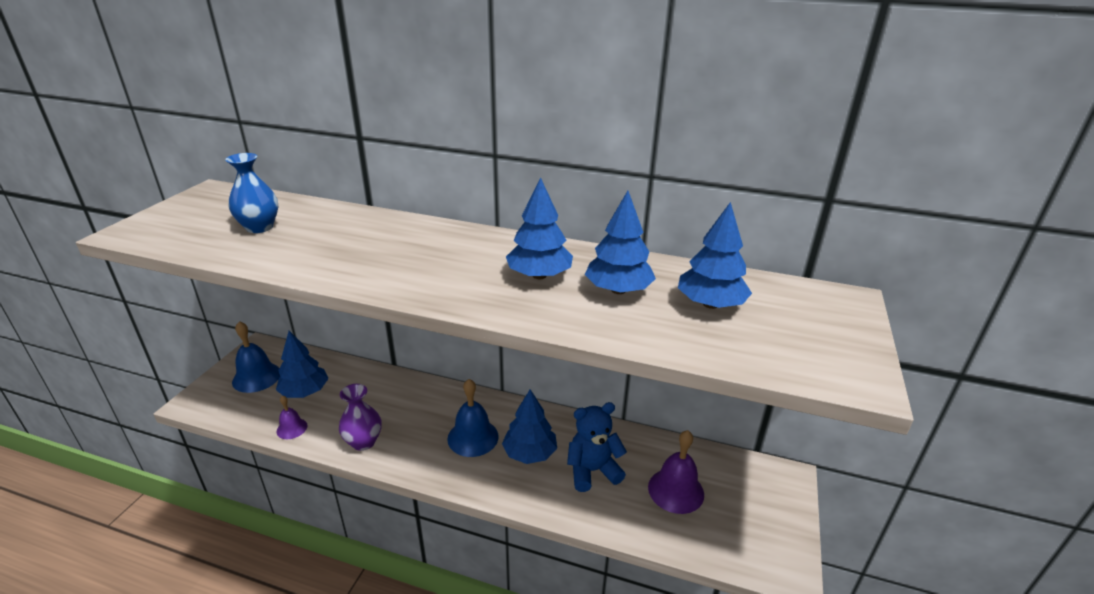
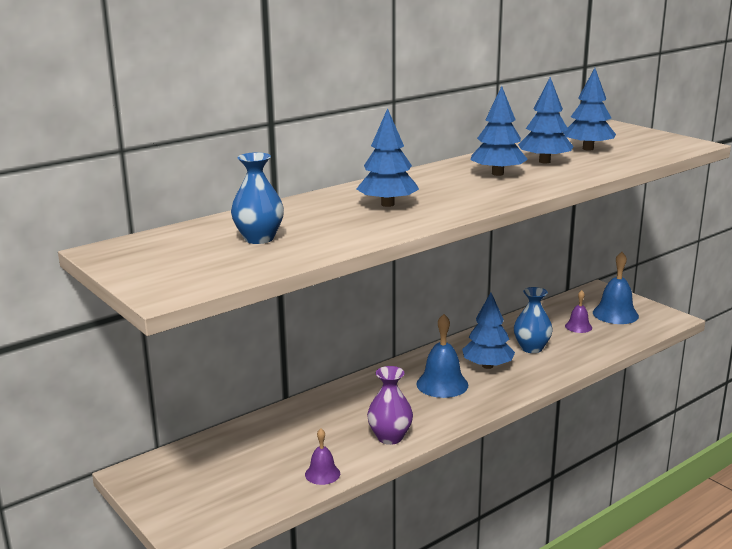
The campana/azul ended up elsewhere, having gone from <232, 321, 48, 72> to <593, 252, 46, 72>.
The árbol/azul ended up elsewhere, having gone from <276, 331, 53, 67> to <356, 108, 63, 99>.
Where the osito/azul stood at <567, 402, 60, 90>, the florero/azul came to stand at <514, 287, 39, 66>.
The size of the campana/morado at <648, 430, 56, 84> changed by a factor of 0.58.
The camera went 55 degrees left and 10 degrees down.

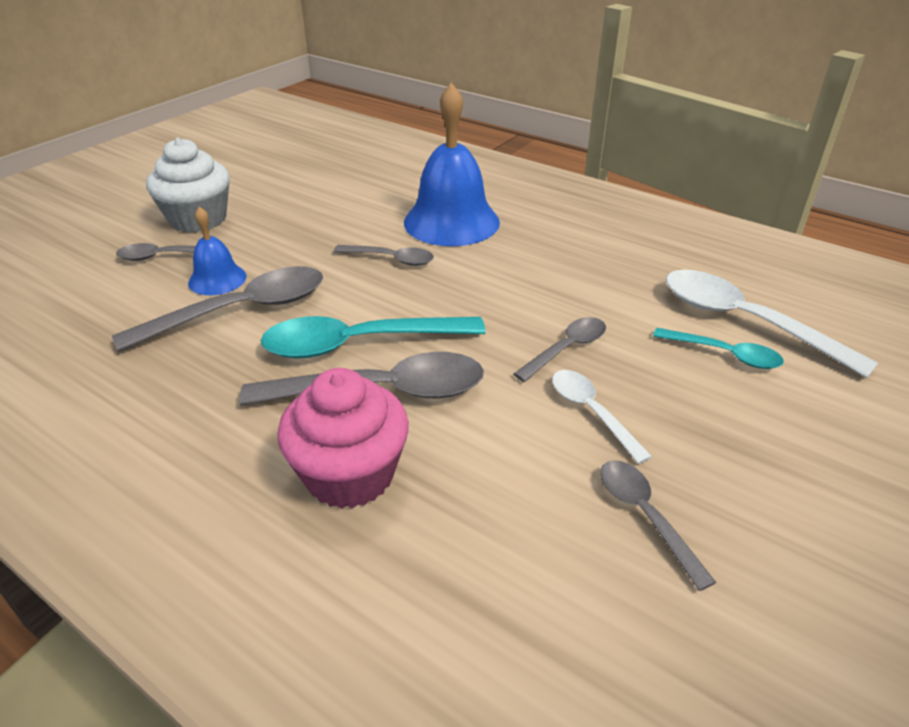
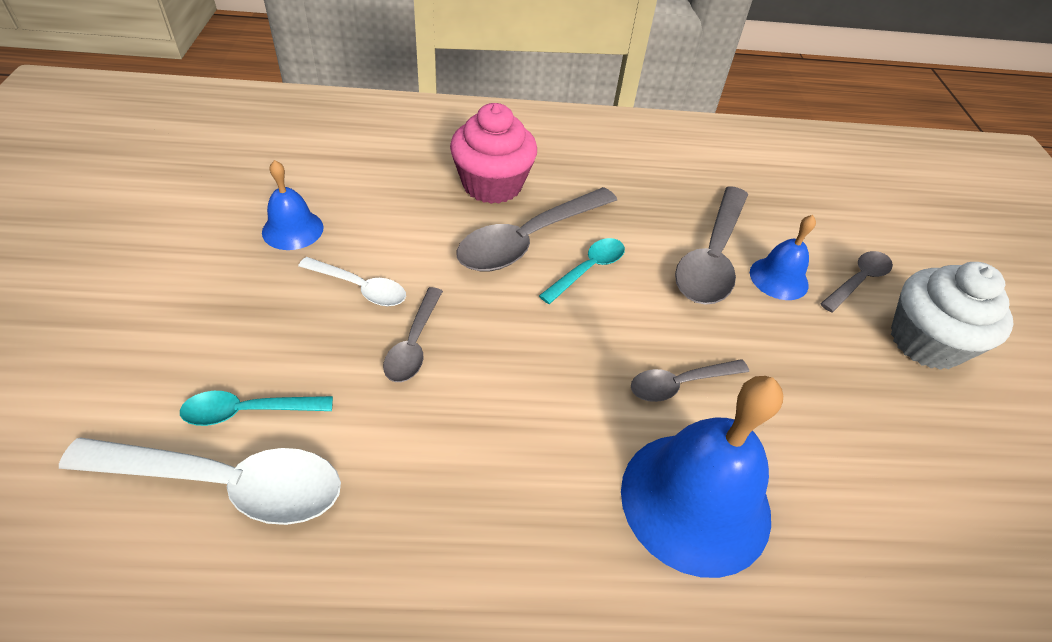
Where the cuchara/gris stood at <600, 460, 116, 131>, the campana/azul came to stand at <262, 160, 62, 90>.
The size of the cuchara/turquesa at <261, 316, 225, 42> changed by a factor of 0.56.
The camera went 140 degrees right and 10 degrees up.

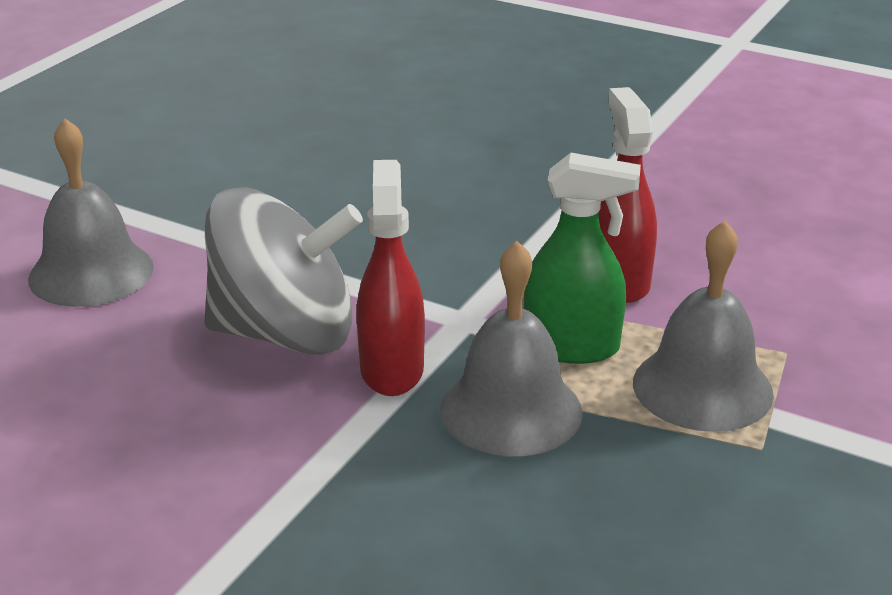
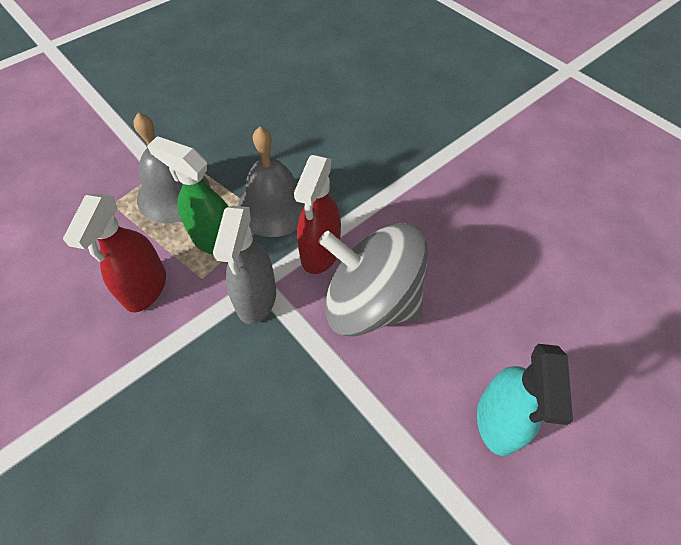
The second view gained the pulverizador/gris at <213, 206, 63, 118>.
Where the campana/gris stood at <28, 118, 126, 189>, the pulverizador/turquesa came to stand at <477, 344, 96, 112>.
The camera went 160 degrees left and 25 degrees up.

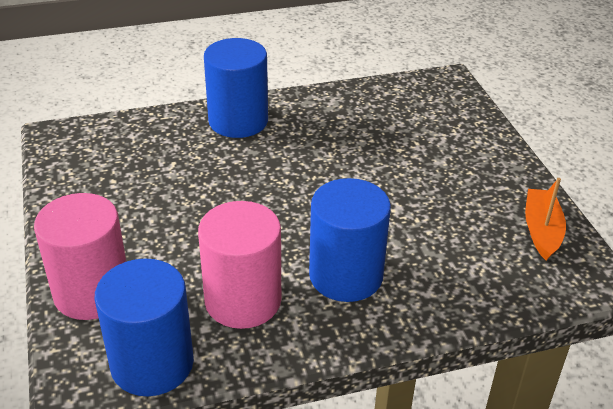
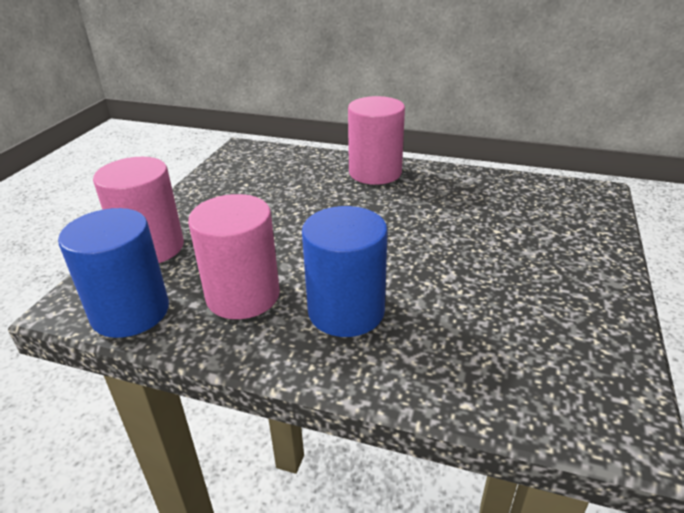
The second view lost the barco/naranja at <525, 178, 41, 82>.
What was the cilindro/azul at <204, 38, 64, 100> turned into the cilindro/rosa at <348, 96, 57, 89>.
The camera went 35 degrees right and 5 degrees down.

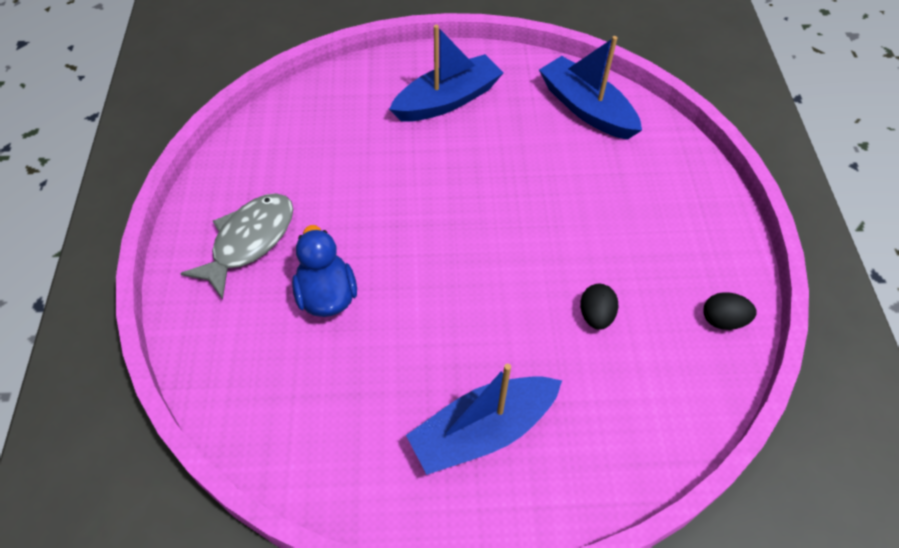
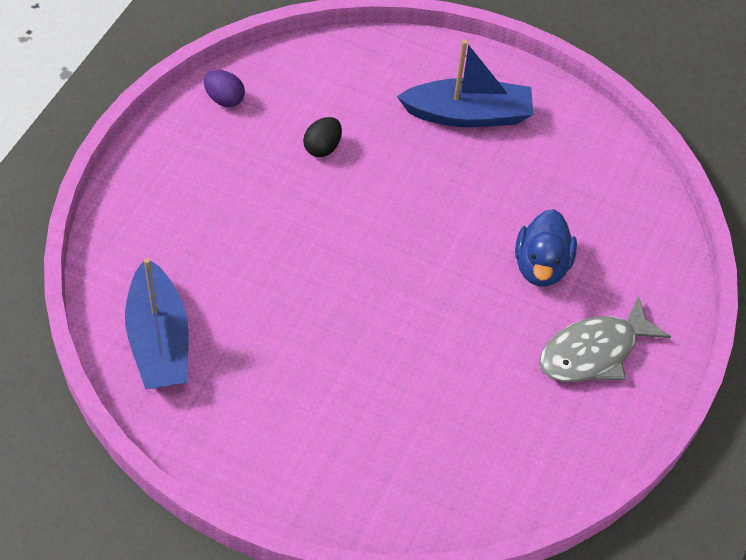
The second view lost the barco/azul at <389, 25, 114, 97>.
What was the huevo/negro at <703, 292, 54, 38> turned into the huevo/morado at <204, 70, 41, 37>.
The camera went 155 degrees left and 0 degrees up.

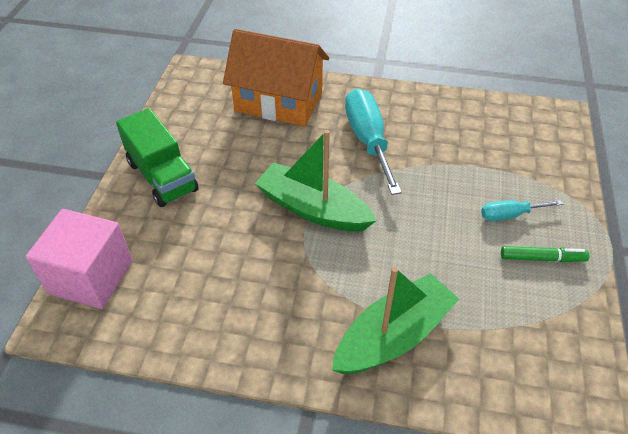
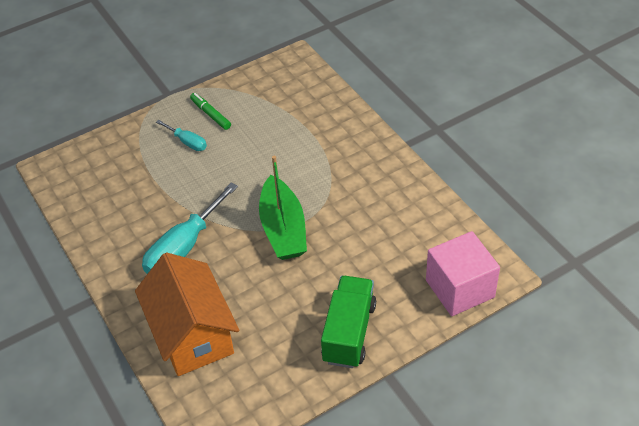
The second view lost the barco/verde at <332, 267, 127, 107>.
The camera went 130 degrees left and 0 degrees up.

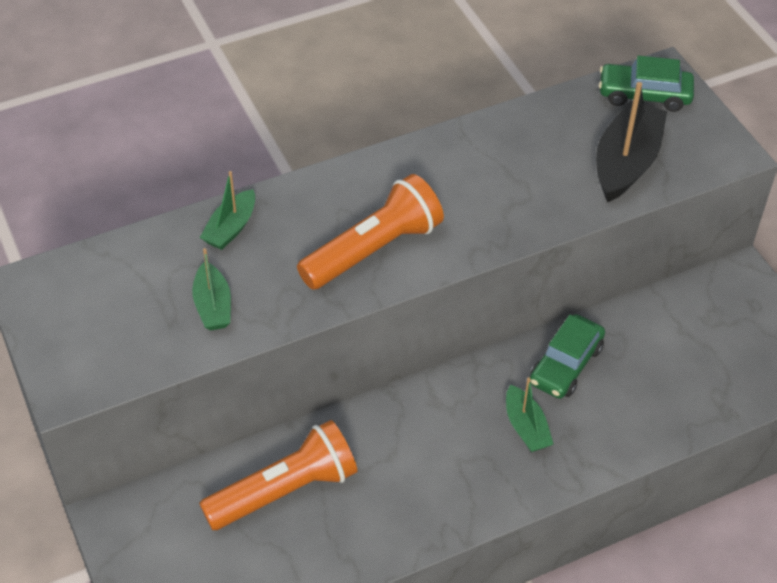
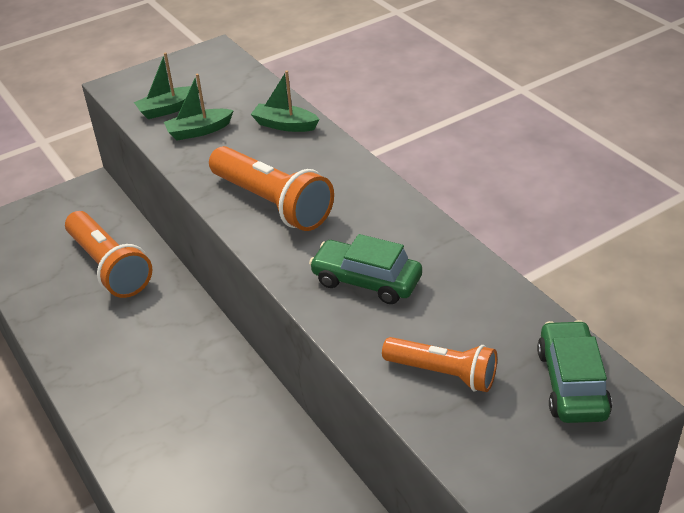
The barco/verde ended up elsewhere, having gone from <506, 377, 47, 75> to <134, 52, 65, 67>.
The coche/verde ended up elsewhere, having gone from <530, 314, 75, 85> to <309, 234, 113, 70>.
Where the barco/negro stood at <596, 82, 71, 120>, the lámpara de mano/naranja came to stand at <382, 337, 115, 55>.
The camera went 85 degrees right and 10 degrees down.

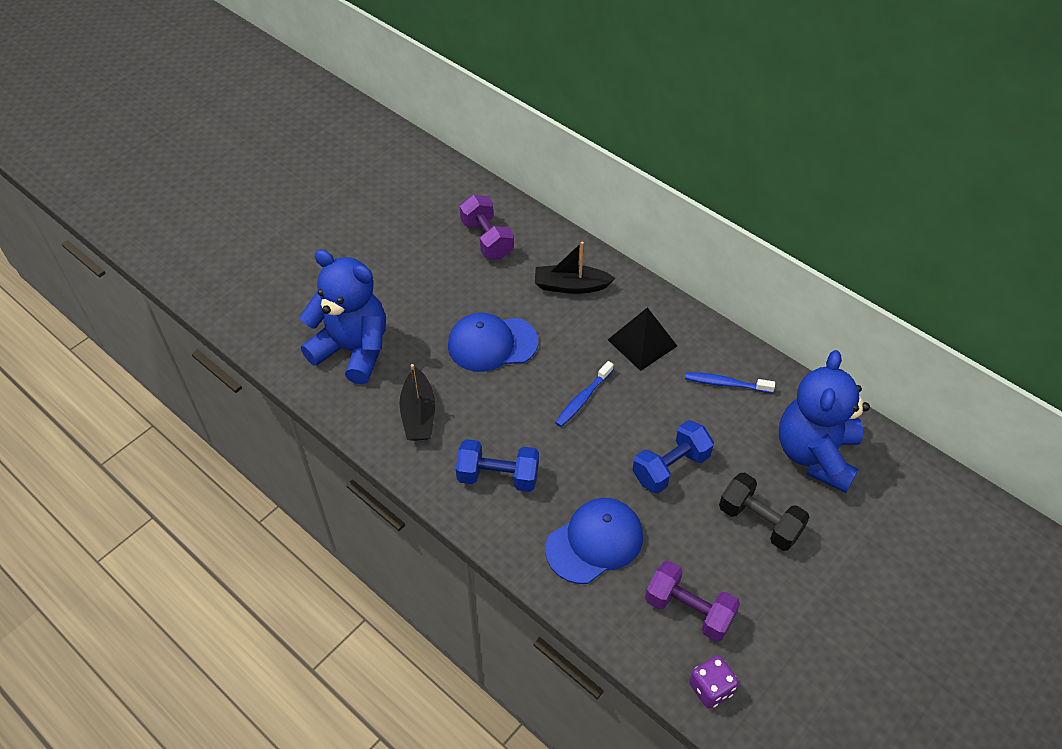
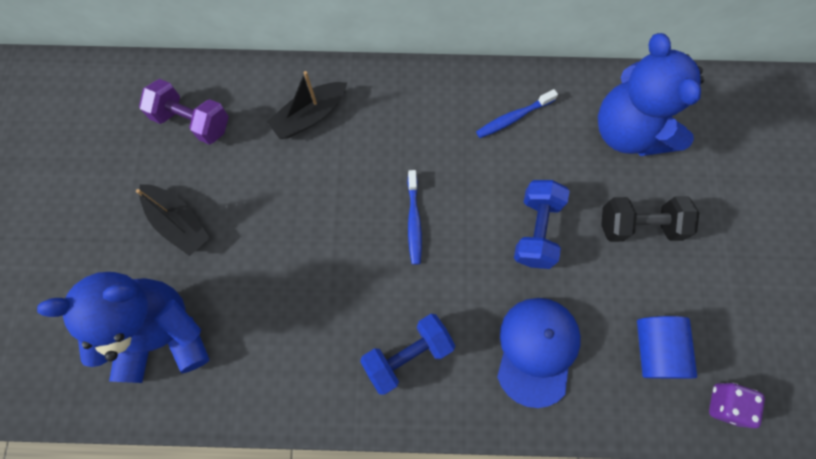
The second view lost the gorra/azul at <448, 313, 90, 59>.
The second view lost the pirámide/negro at <608, 307, 69, 64>.
The barco/negro ended up elsewhere, having gone from <399, 364, 36, 77> to <136, 184, 73, 72>.
Where the mancuerna/morado stood at <645, 561, 95, 81>, the cilindro/azul came to stand at <637, 316, 60, 63>.
The camera went 40 degrees left and 20 degrees up.

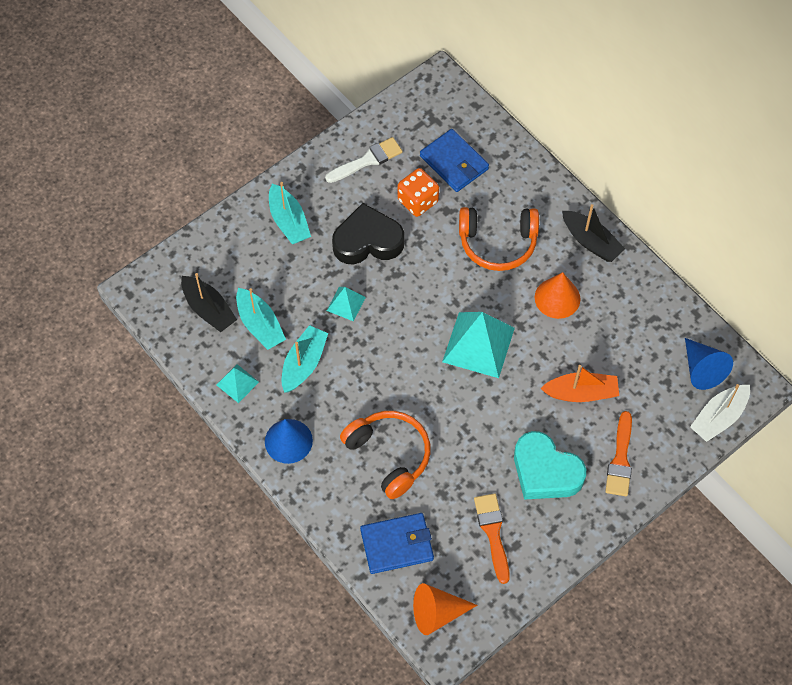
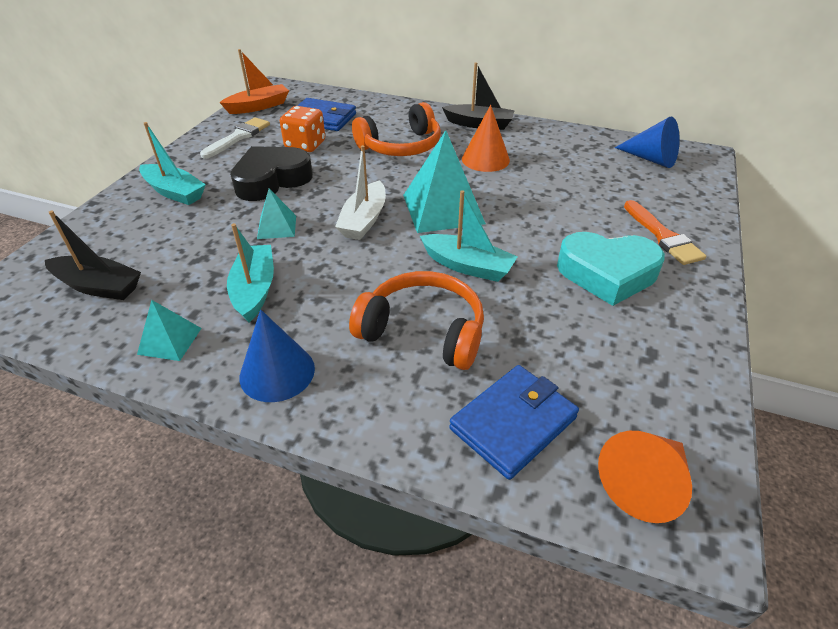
The second view lost the pincel/naranja at <474, 493, 36, 91>.
The barco/turquesa ended up elsewhere, having gone from <236, 288, 50, 62> to <420, 190, 98, 92>.
The barco/naranja ended up elsewhere, having gone from <541, 365, 78, 37> to <219, 49, 70, 65>.
The barco/blanco ended up elsewhere, having gone from <690, 384, 60, 58> to <335, 145, 51, 95>.
The camera went 30 degrees left and 20 degrees down.

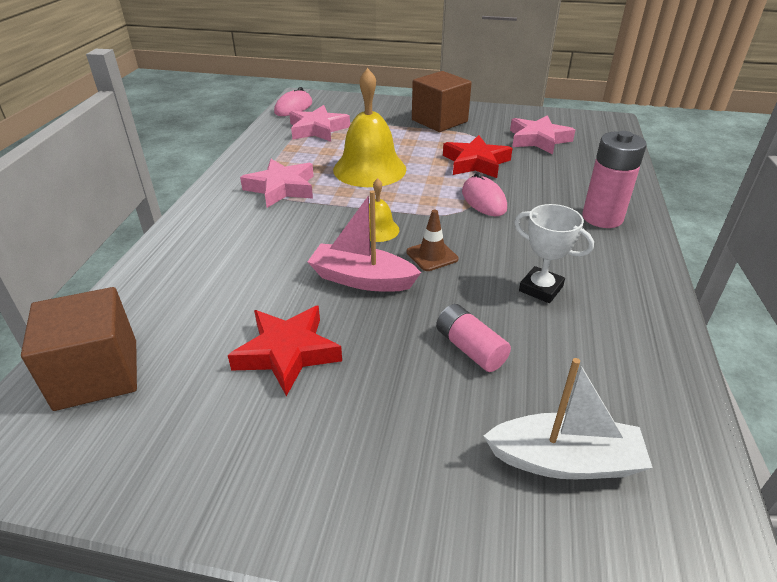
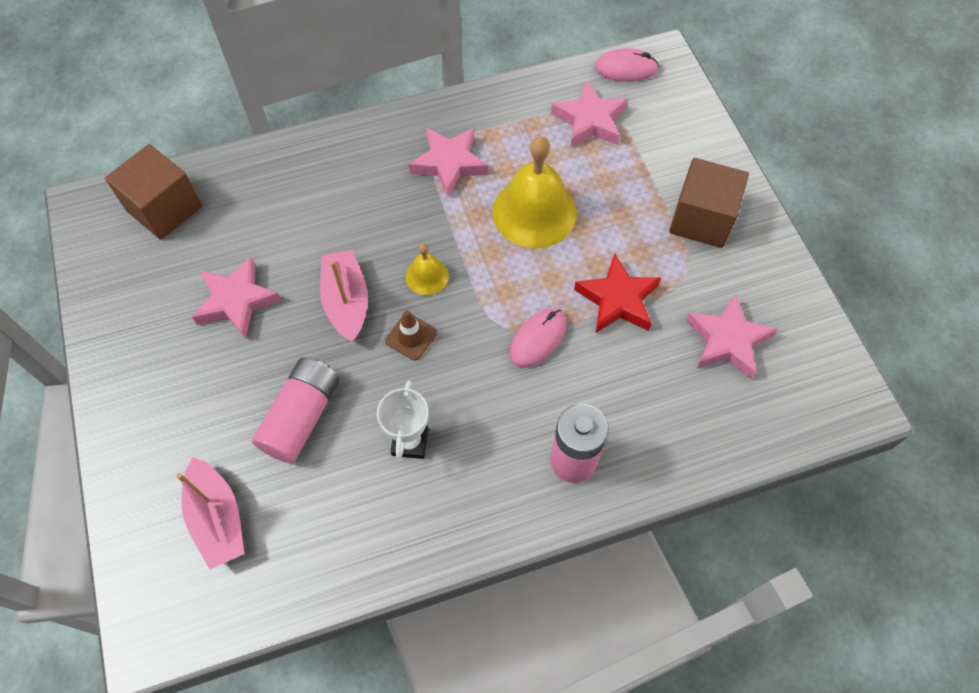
What was the estrella/rojo at <228, 305, 114, 91> turned into the estrella/rosa at <192, 256, 90, 83>.
What was the barco/blanco at <484, 358, 168, 121> turned into the barco/rosa at <176, 457, 69, 112>.
The size of the pila/rosa at <436, 304, 75, 68> changed by a factor of 1.55.
The camera went 60 degrees right and 25 degrees up.

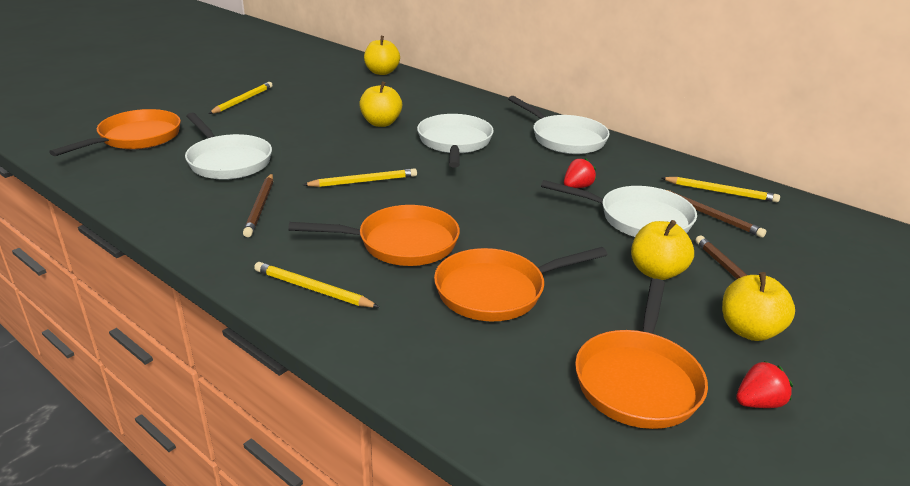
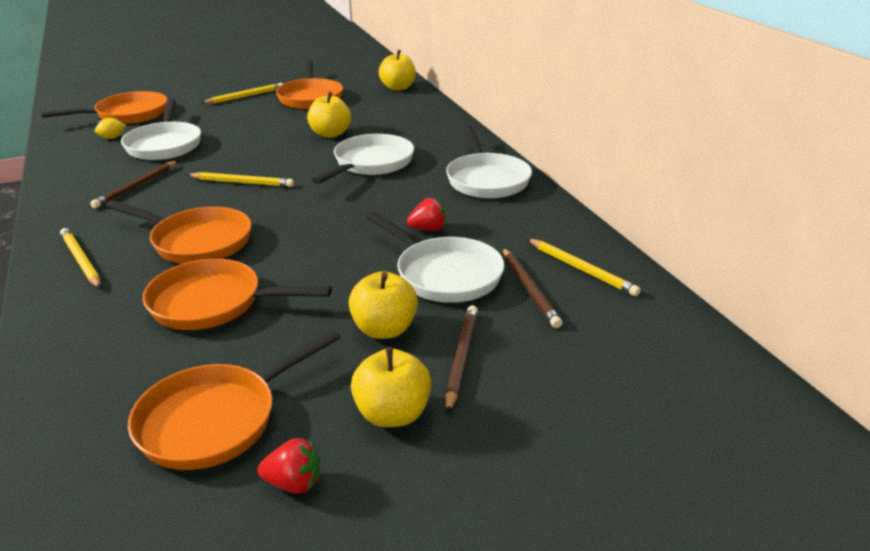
The second view gained the limón/amarillo at <95, 118, 31, 21>.
The second view gained the sartén/naranja at <276, 60, 67, 49>.
The camera went 30 degrees right and 0 degrees up.

